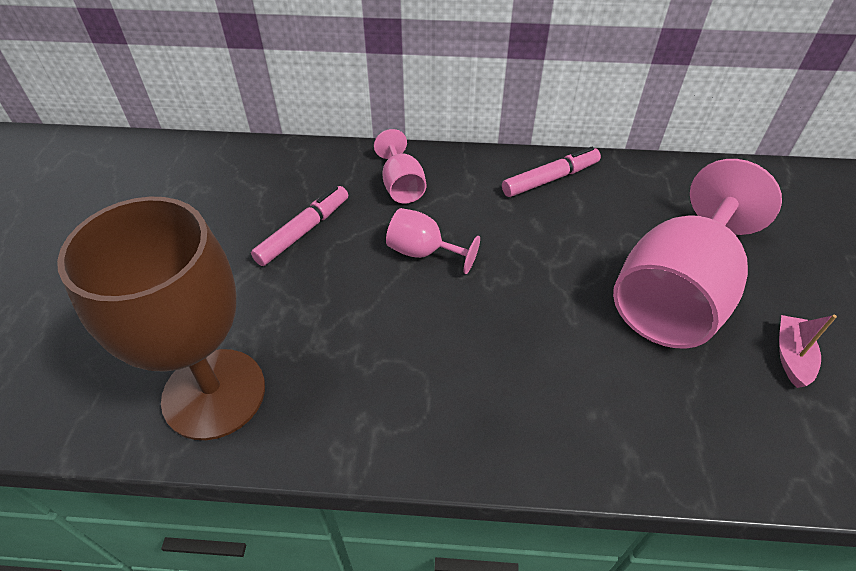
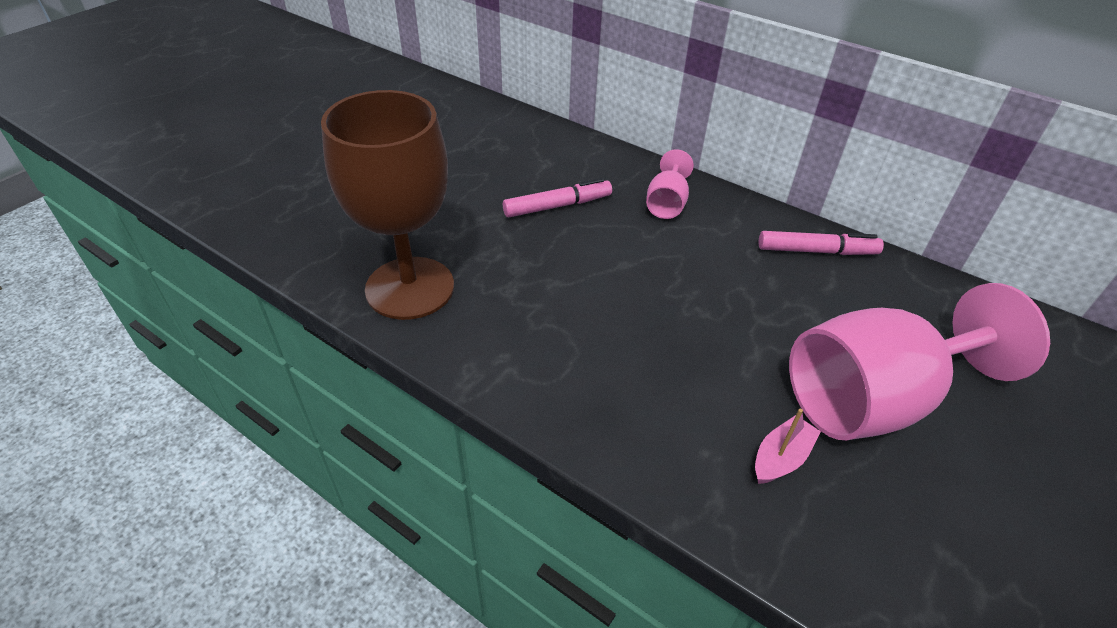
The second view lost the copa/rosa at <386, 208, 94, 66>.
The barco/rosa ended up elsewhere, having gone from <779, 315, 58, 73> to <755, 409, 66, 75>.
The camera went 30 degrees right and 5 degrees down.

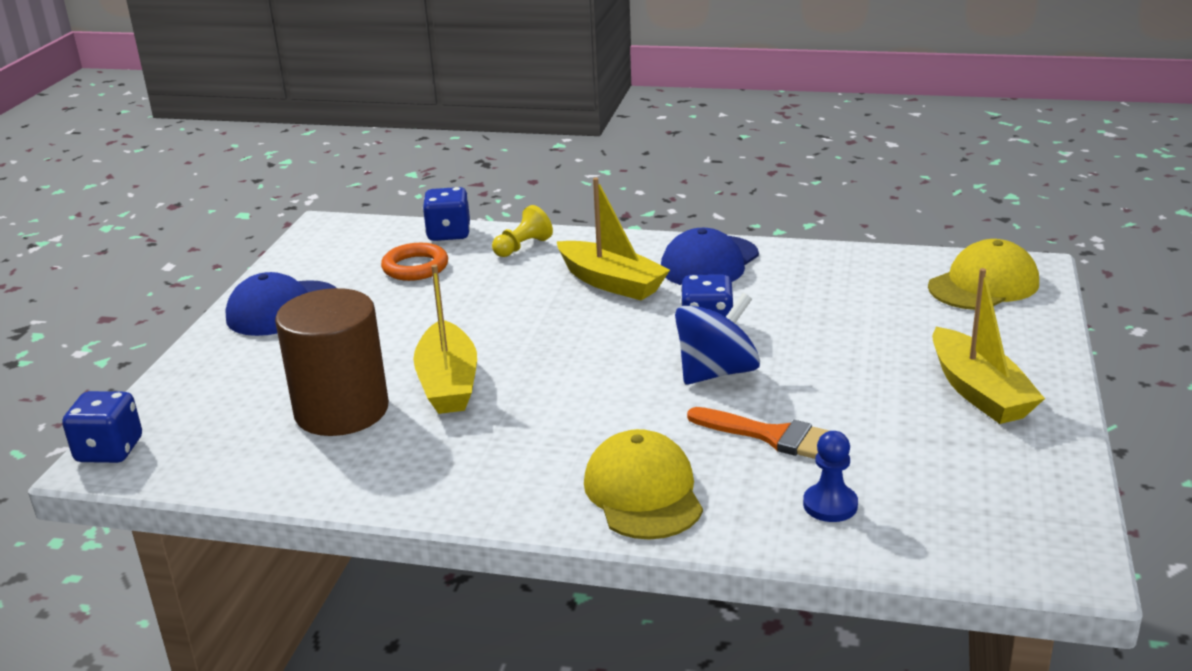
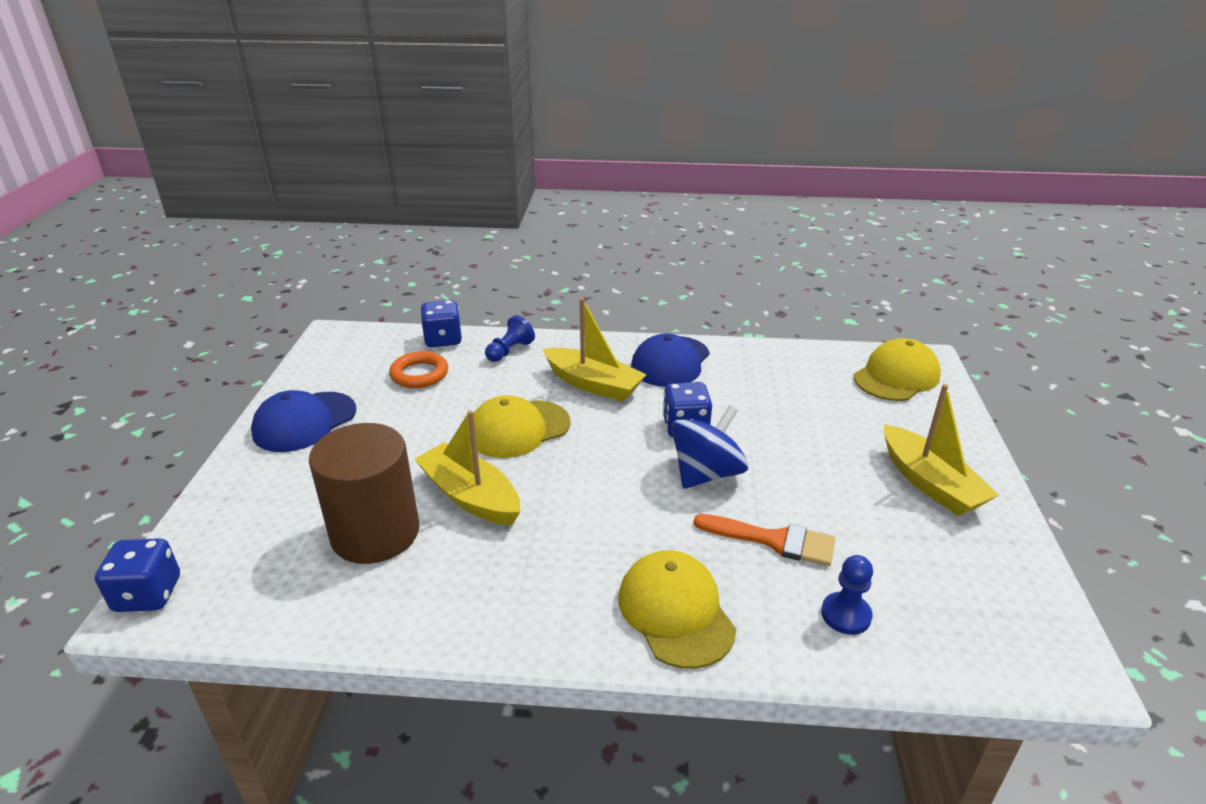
The second view gained the gorra/amarillo at <473, 395, 98, 63>.
What was the peón/amarillo at <492, 205, 61, 52> turned into the peón/azul at <485, 315, 50, 47>.
The barco/amarillo at <413, 264, 64, 150> ended up facing another way, 150 degrees clockwise from before.
The camera went 10 degrees left and 5 degrees up.

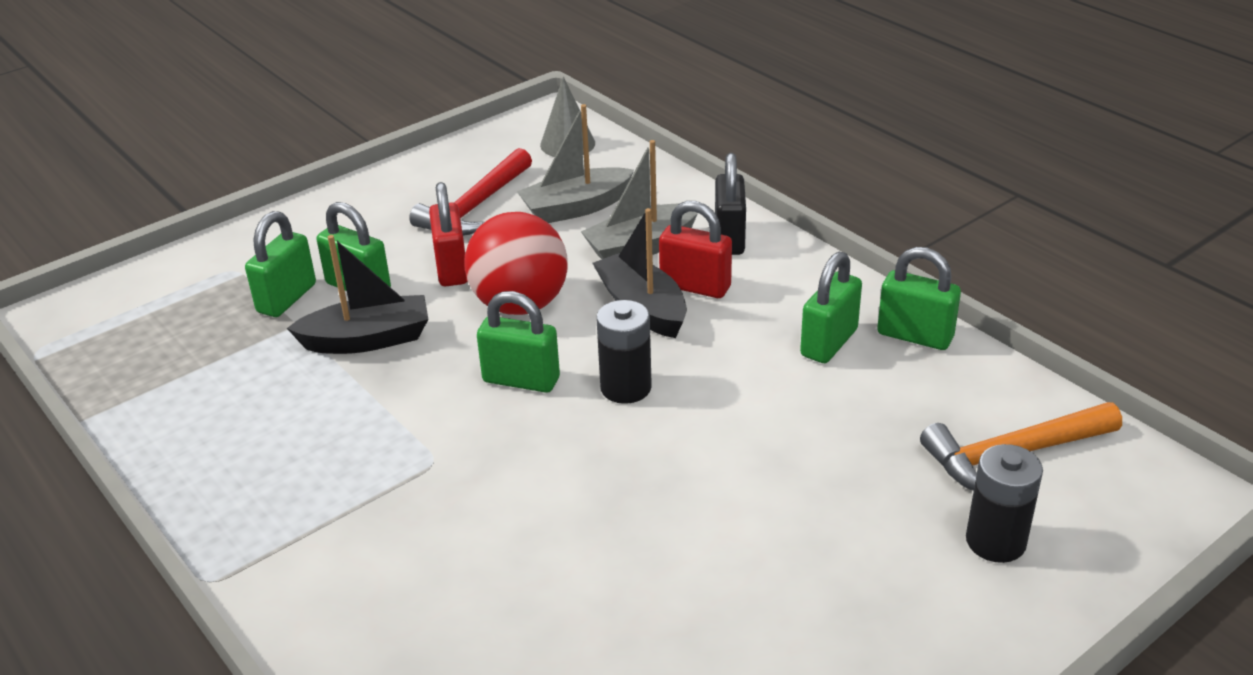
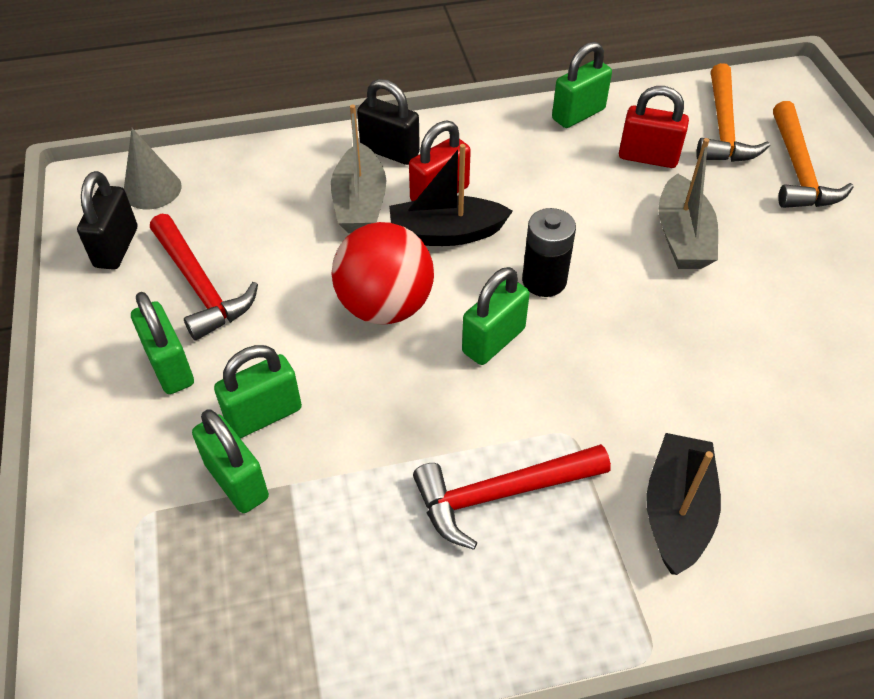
The second view gained the candado/negro at <77, 171, 60, 99>.
The second view gained the martillo/rojo at <413, 444, 198, 106>.
The barco/negro ended up elsewhere, having gone from <287, 235, 141, 119> to <646, 433, 75, 142>.
The candado/rojo ended up elsewhere, having gone from <429, 182, 38, 104> to <619, 86, 70, 82>.
The barco/gris ended up elsewhere, having gone from <517, 104, 117, 119> to <658, 138, 60, 131>.
The candado/verde ended up elsewhere, having gone from <800, 252, 62, 111> to <131, 292, 63, 102>.
Where the pila/negro stood at <966, 444, 77, 119>, the martillo/naranja came to stand at <773, 101, 81, 107>.
The camera went 65 degrees left and 15 degrees up.

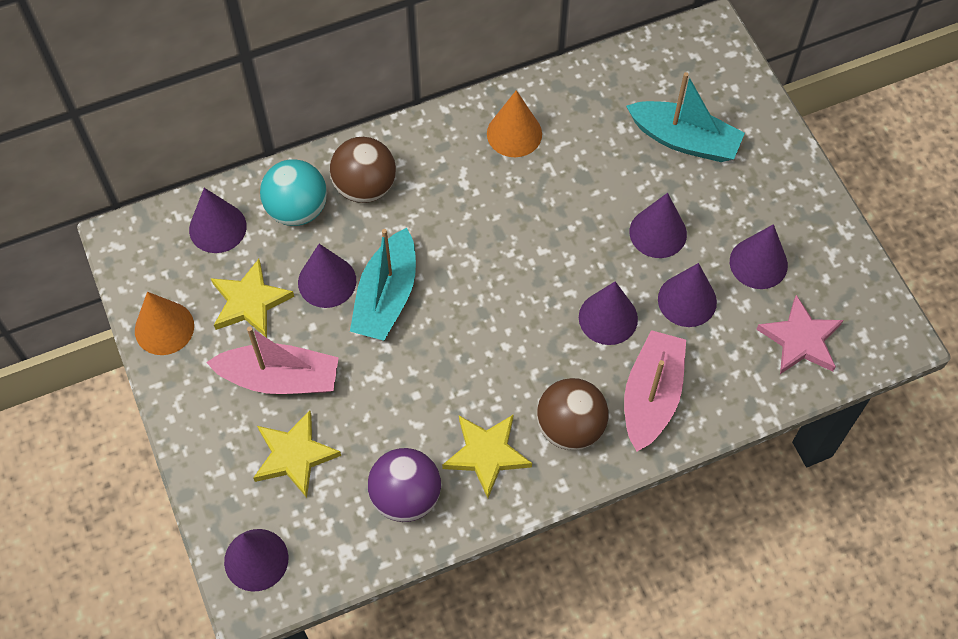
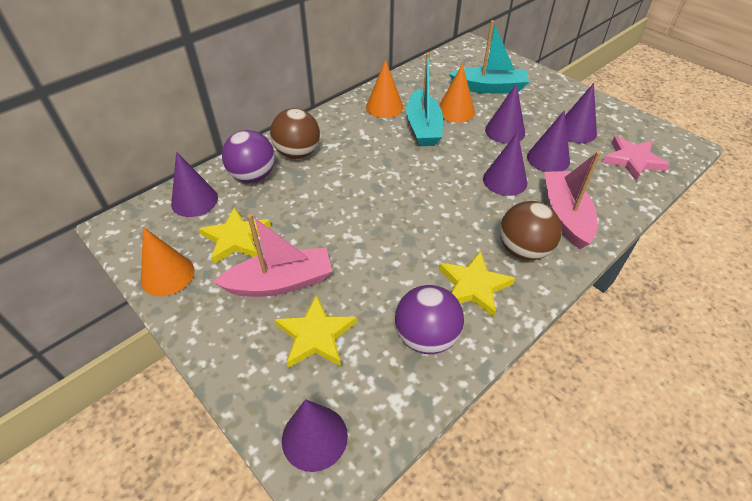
The second view lost the cono/morado at <298, 244, 58, 64>.
The second view gained the cono/naranja at <439, 64, 36, 59>.
The barco/turquesa ended up elsewhere, having gone from <350, 228, 66, 113> to <406, 52, 37, 94>.
What was the pelota/turquesa at <260, 159, 67, 67> turned into the pelota/morado at <222, 130, 53, 53>.
The camera went 20 degrees left and 15 degrees down.

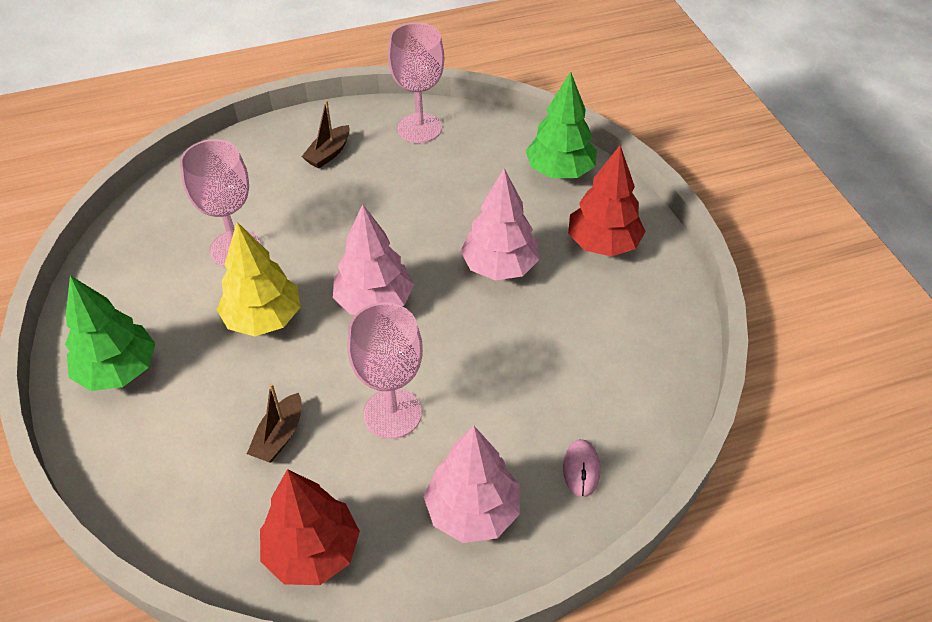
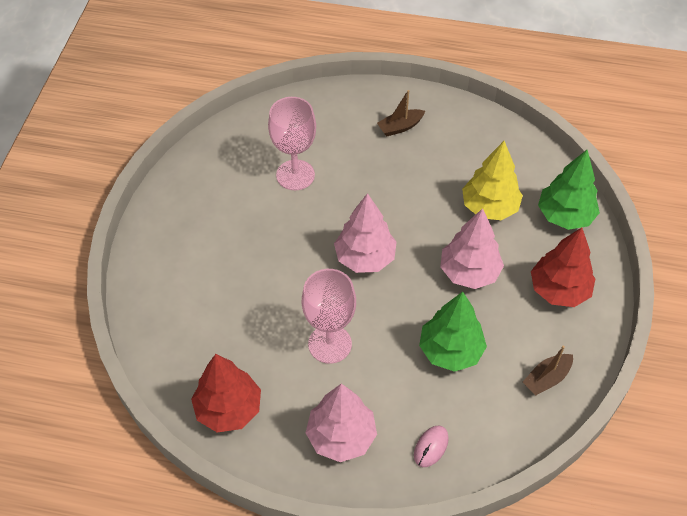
The second view lost the copa/rosa at <388, 23, 56, 120>.
The árbol/verde ended up elsewhere, having gone from <65, 275, 91, 116> to <419, 292, 68, 80>.
The árbol/amarillo ended up elsewhere, having gone from <217, 222, 83, 114> to <462, 141, 61, 79>.
The barco/marrón ended up elsewhere, having gone from <247, 383, 55, 79> to <523, 345, 50, 50>.
The camera went 30 degrees right and 5 degrees up.

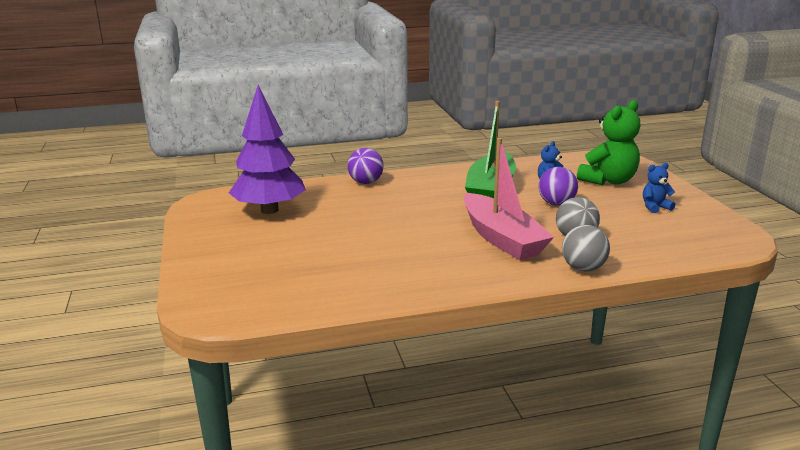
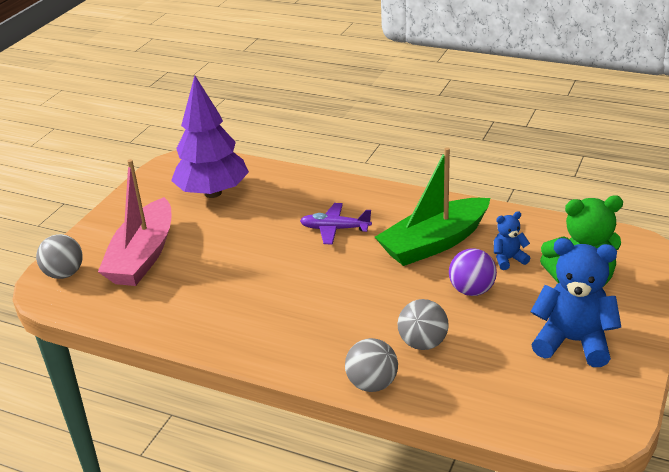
The second view lost the pelota/morado at <347, 148, 37, 36>.
The second view gained the pelota/gris at <36, 234, 47, 45>.
The second view gained the avión/morado at <300, 203, 72, 42>.
The barco/rosa ended up elsewhere, having gone from <464, 138, 90, 122> to <98, 159, 73, 127>.
The size of the osito/azul at <643, 163, 33, 50> changed by a factor of 1.97.
The camera went 40 degrees right and 10 degrees up.

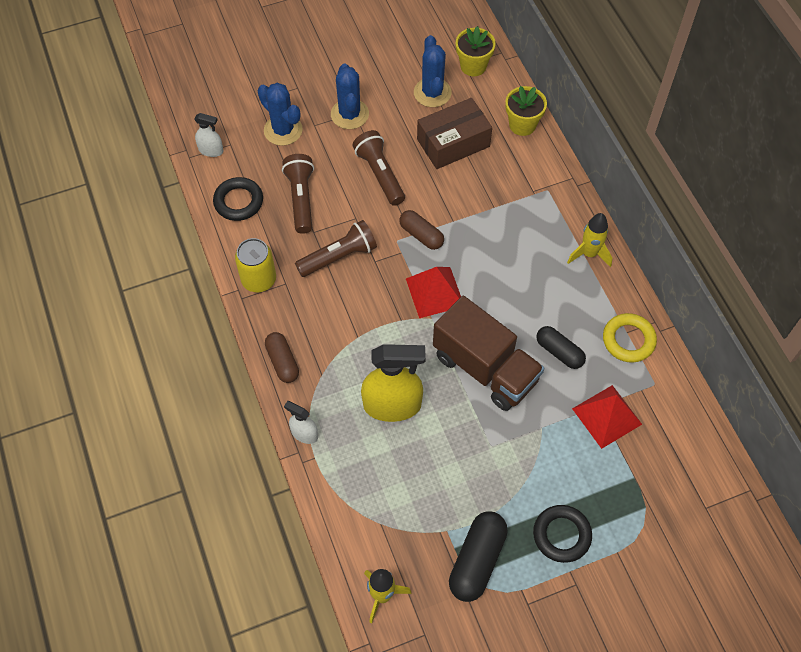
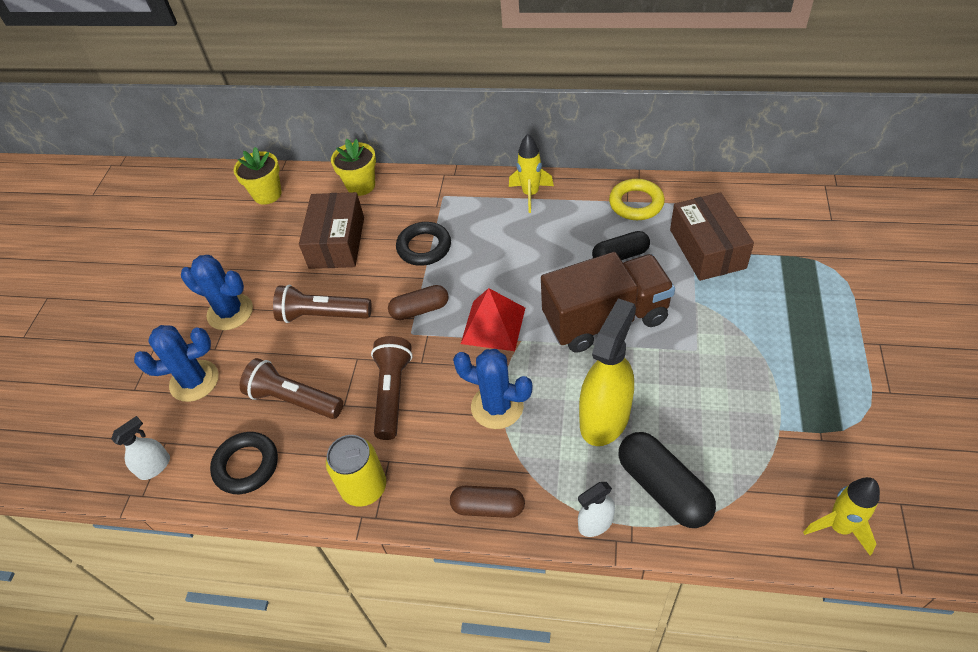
The cactus/azul ended up elsewhere, having gone from <414, 35, 38, 72> to <453, 349, 80, 80>.
The cápsula/negro ended up elsewhere, having gone from <449, 511, 59, 91> to <619, 432, 97, 96>.
The anillo/negro ended up elsewhere, having gone from <533, 505, 59, 58> to <396, 222, 55, 44>.
Where the pirámide/rojo stood at <572, 385, 70, 64>, the caja/marrón came to stand at <670, 192, 84, 89>.
The camera went 55 degrees left and 10 degrees down.

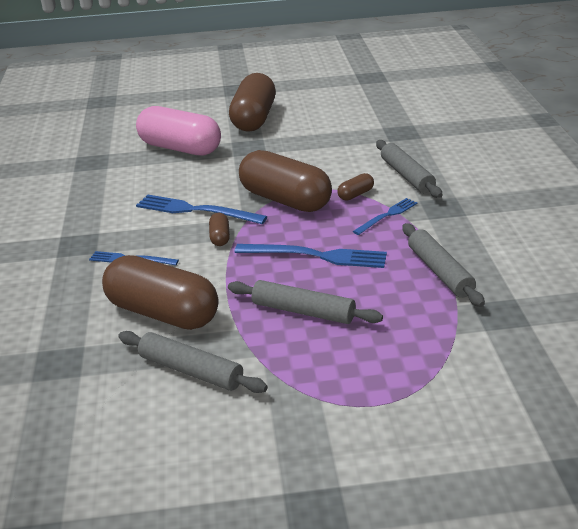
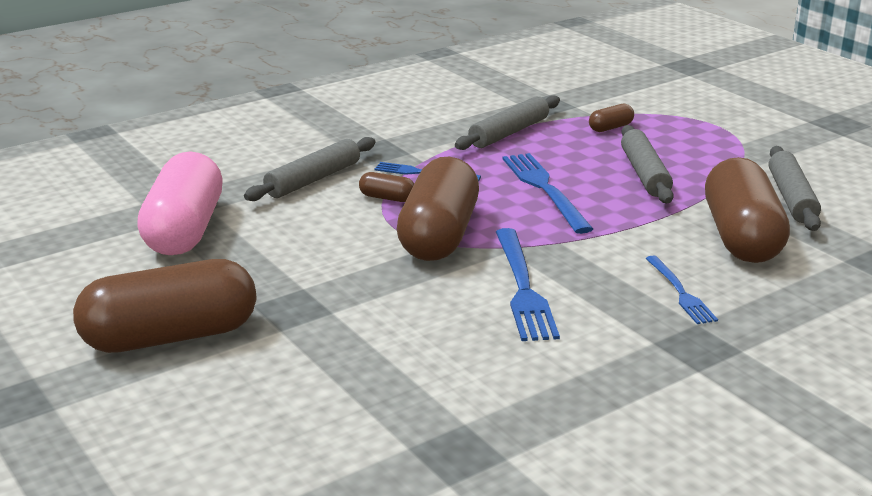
The cápsula/rosa ended up elsewhere, having gone from <136, 106, 85, 50> to <137, 151, 86, 104>.
The cápsula/marrón ended up elsewhere, having gone from <209, 213, 21, 33> to <589, 104, 45, 28>.
The camera went 120 degrees left and 5 degrees down.

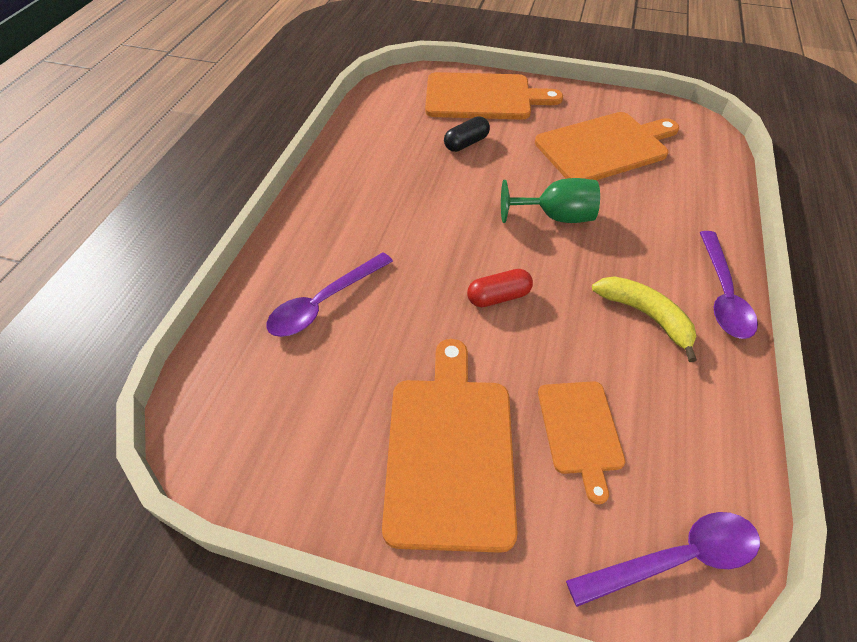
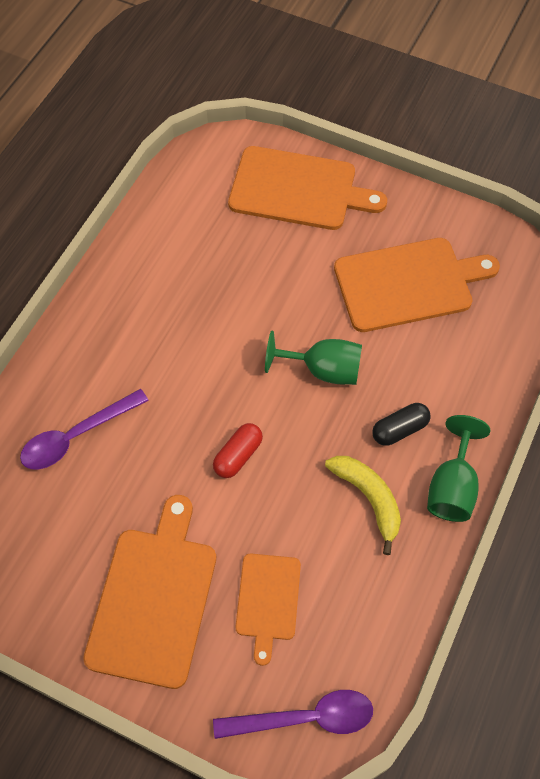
The cápsula/negro ended up elsewhere, having gone from <444, 116, 46, 36> to <372, 403, 59, 43>.
Where the cuchara/morado stood at <700, 231, 58, 108>, the copa/verde came to stand at <427, 415, 63, 107>.
The cápsula/rojo at <467, 269, 66, 38> ended up facing another way, 45 degrees counterclockwise from before.
The camera went 10 degrees right and 10 degrees up.

